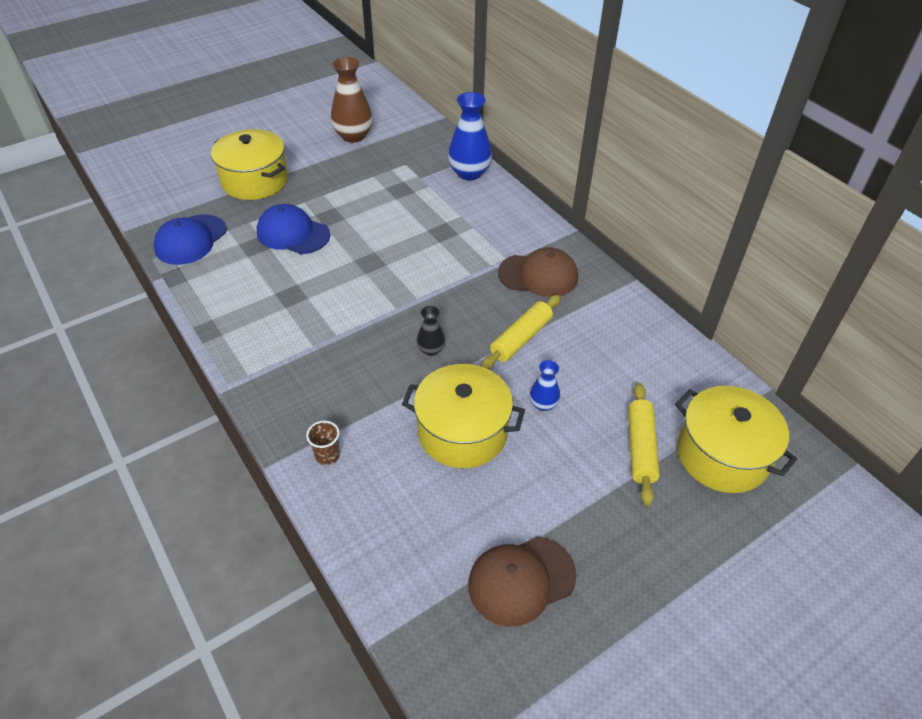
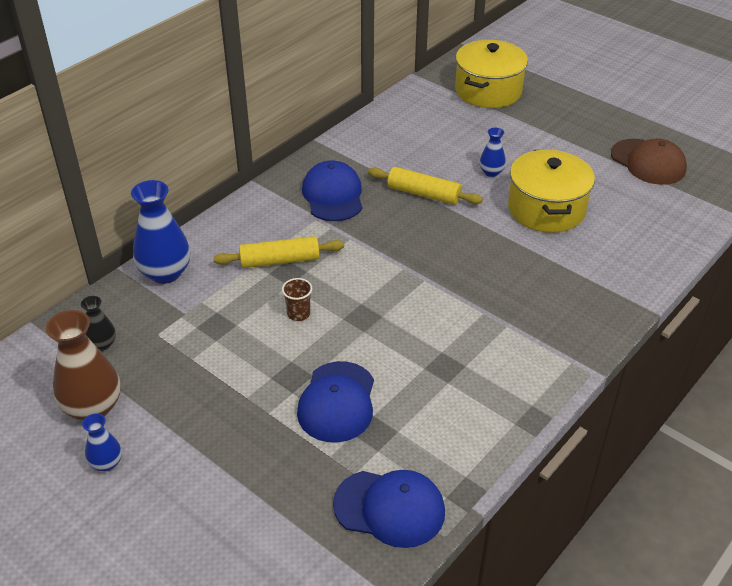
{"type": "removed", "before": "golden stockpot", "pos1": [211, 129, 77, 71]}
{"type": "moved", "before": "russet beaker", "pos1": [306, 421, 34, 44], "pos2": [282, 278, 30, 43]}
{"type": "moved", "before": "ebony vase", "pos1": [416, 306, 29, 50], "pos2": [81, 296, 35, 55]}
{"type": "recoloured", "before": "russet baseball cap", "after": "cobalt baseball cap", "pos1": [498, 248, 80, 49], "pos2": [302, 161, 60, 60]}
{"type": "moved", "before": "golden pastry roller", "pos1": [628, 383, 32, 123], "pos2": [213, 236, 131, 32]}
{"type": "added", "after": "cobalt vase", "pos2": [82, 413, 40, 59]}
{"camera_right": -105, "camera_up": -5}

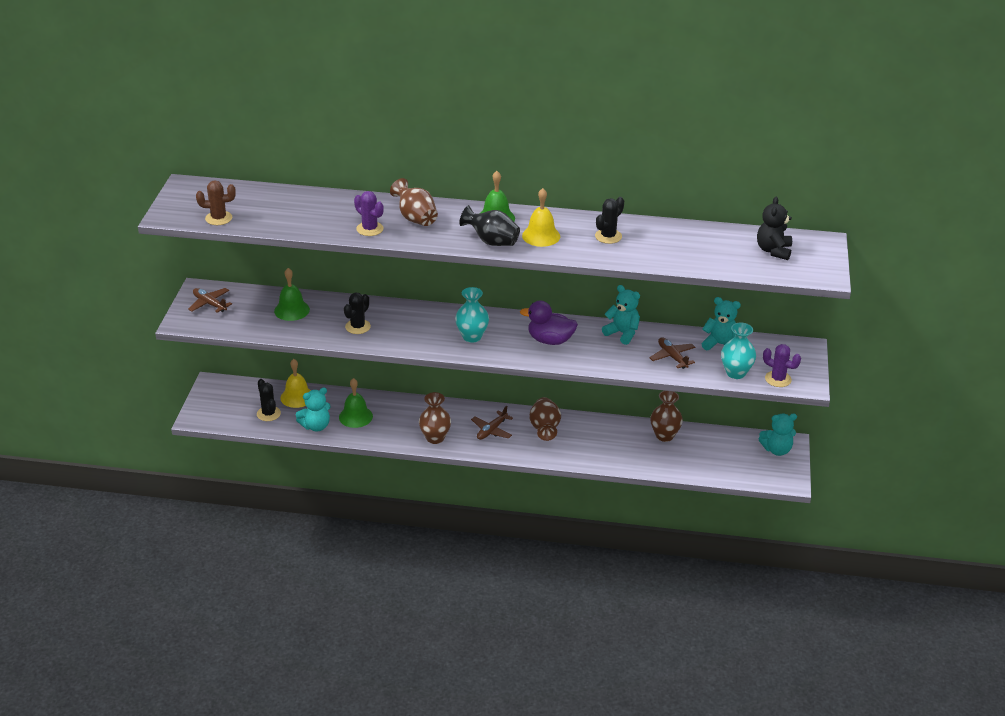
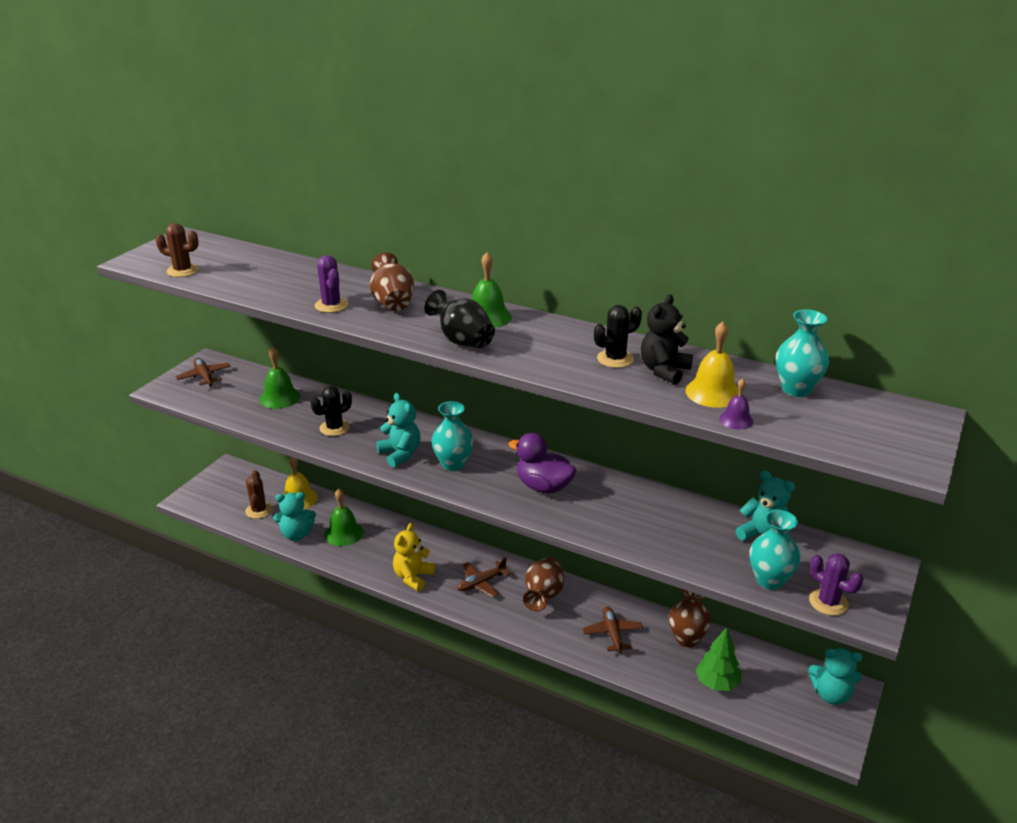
{"type": "recoloured", "before": "ebony saguaro cactus", "after": "russet saguaro cactus", "pos1": [257, 379, 24, 42], "pos2": [245, 470, 28, 49]}
{"type": "replaced", "before": "russet vase", "after": "golden stuffed bear", "pos1": [419, 392, 32, 52], "pos2": [393, 523, 42, 68]}
{"type": "moved", "before": "golden bell", "pos1": [522, 188, 38, 59], "pos2": [685, 322, 54, 86]}
{"type": "moved", "before": "teal stuffed bear", "pos1": [602, 285, 38, 60], "pos2": [376, 393, 45, 74]}
{"type": "moved", "before": "russet plane", "pos1": [649, 338, 46, 31], "pos2": [582, 607, 61, 46]}
{"type": "moved", "before": "ebony stuffed bear", "pos1": [757, 197, 35, 63], "pos2": [641, 294, 52, 91]}
{"type": "added", "after": "emerald tree", "pos2": [696, 627, 45, 64]}
{"type": "added", "after": "royal purple bell", "pos2": [719, 378, 34, 52]}
{"type": "added", "after": "teal vase", "pos2": [776, 309, 53, 88]}
{"camera_right": 20, "camera_up": -5}

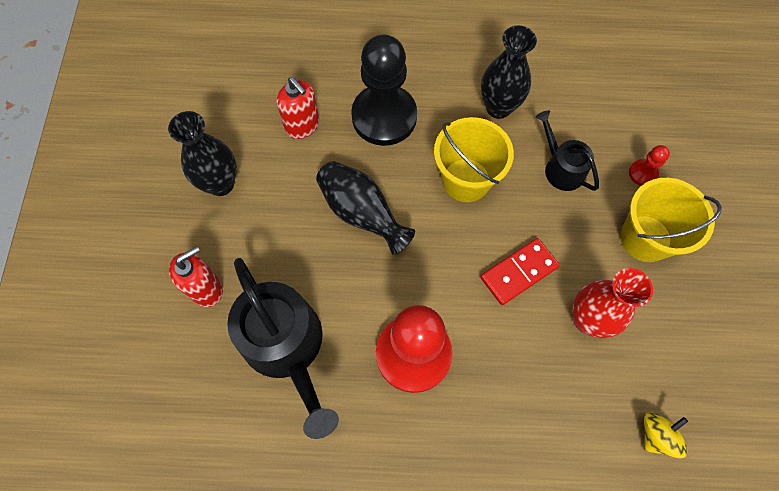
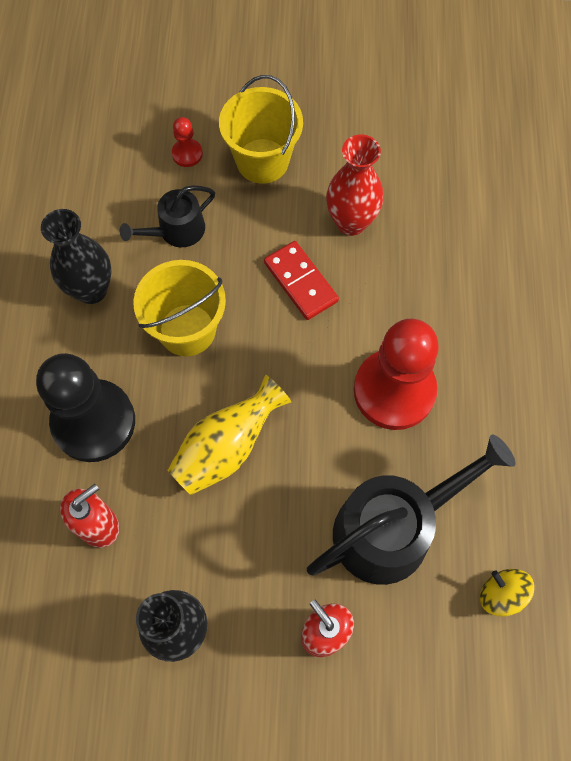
{"type": "recoloured", "before": "ebony vase", "after": "golden vase", "pos1": [316, 161, 99, 94], "pos2": [167, 375, 124, 120]}
{"type": "moved", "before": "golden toy top", "pos1": [644, 412, 44, 46], "pos2": [480, 569, 54, 48]}
{"camera_right": -90, "camera_up": 0}

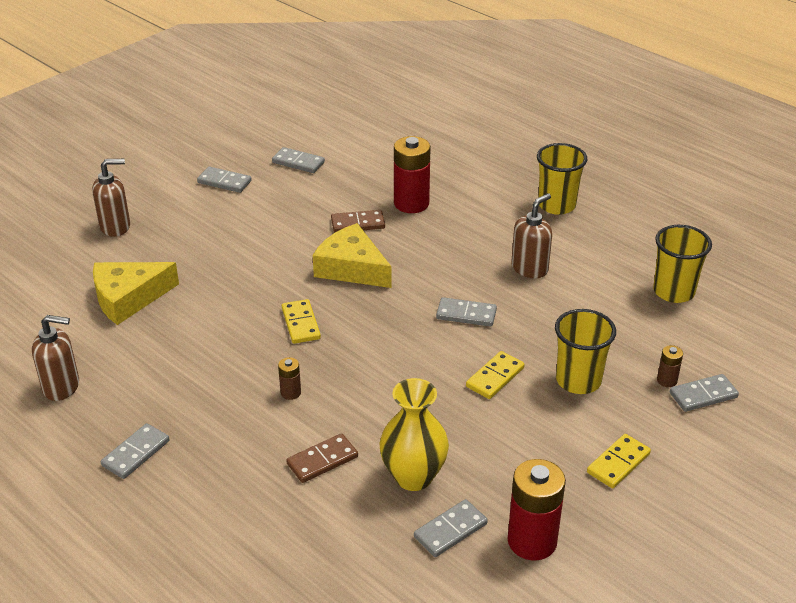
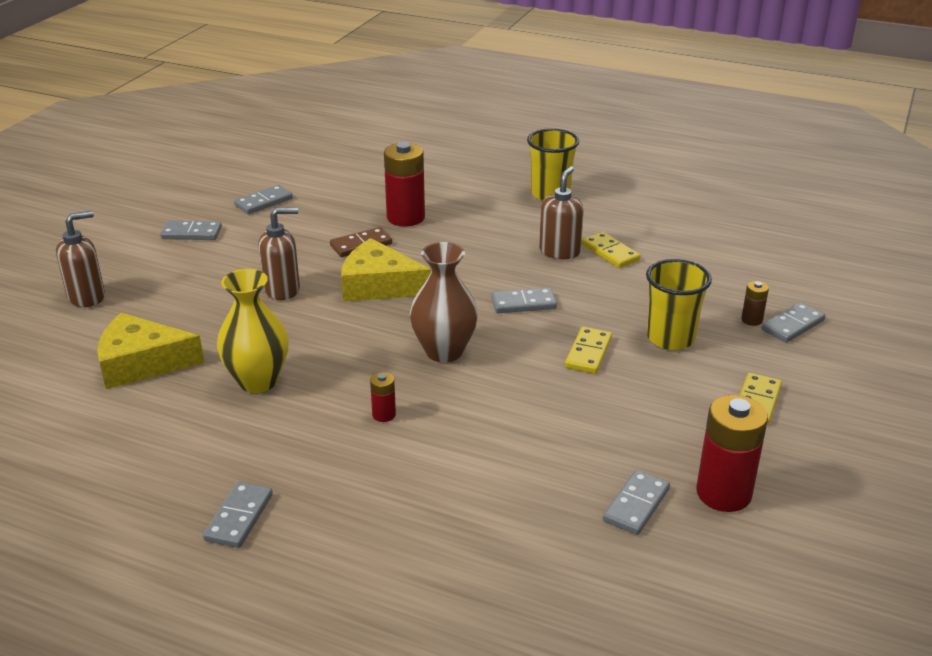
{"type": "moved", "before": "russet soap dispenser", "pos1": [32, 315, 47, 86], "pos2": [258, 207, 42, 93]}
{"type": "turned", "before": "golden piece of cheese", "pos1": [93, 262, 86, 63], "pos2": [97, 313, 107, 76], "turn": 45}
{"type": "turned", "before": "gray domino", "pos1": [272, 147, 53, 26], "pos2": [234, 185, 59, 29], "turn": -45}
{"type": "recoloured", "before": "russet battery", "after": "crimson battery", "pos1": [278, 357, 23, 43], "pos2": [370, 372, 26, 50]}
{"type": "moved", "before": "golden domino", "pos1": [282, 299, 39, 45], "pos2": [582, 232, 58, 36]}
{"type": "removed", "before": "russet domino", "pos1": [286, 433, 72, 50]}
{"type": "moved", "before": "golden vase", "pos1": [380, 378, 69, 113], "pos2": [217, 269, 72, 124]}
{"type": "removed", "before": "golden beaker", "pos1": [653, 225, 59, 78]}
{"type": "added", "after": "russet vase", "pos2": [410, 242, 68, 121]}
{"camera_right": -20, "camera_up": -5}

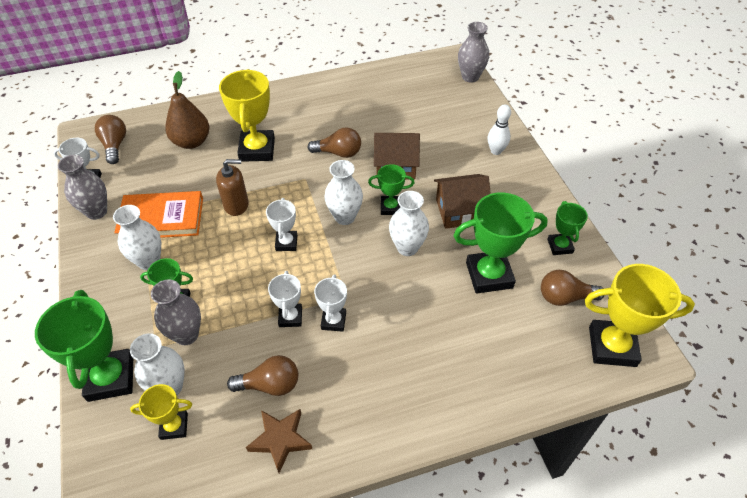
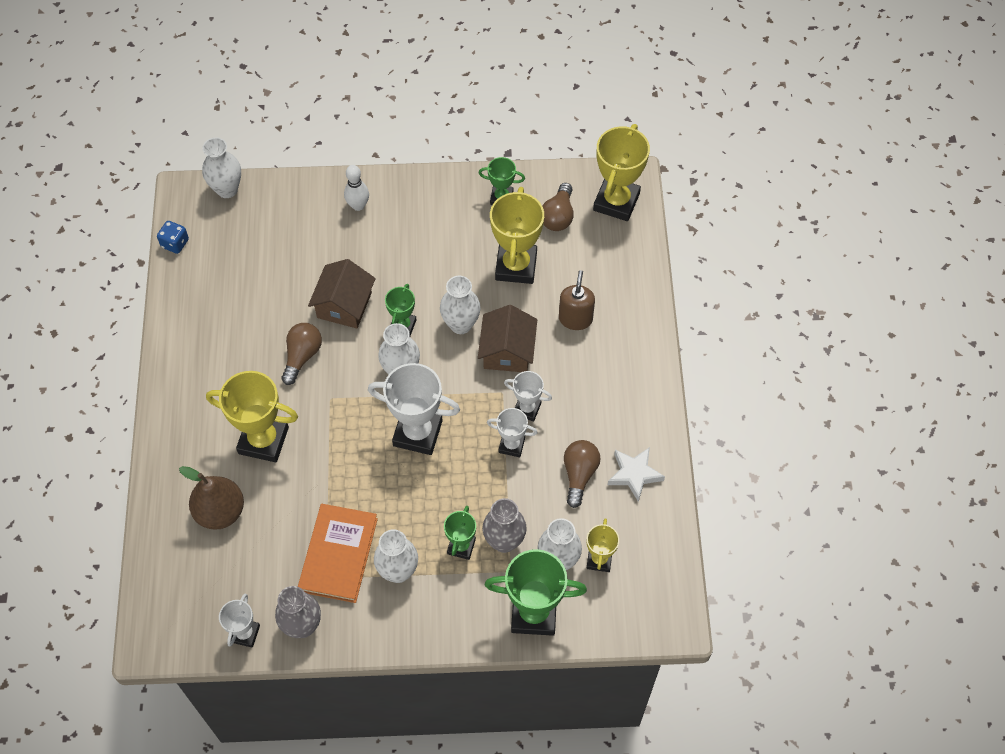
{"type": "removed", "before": "russet light bulb", "pos1": [95, 115, 31, 49]}
{"type": "moved", "before": "russet soap dispenser", "pos1": [216, 159, 33, 57], "pos2": [559, 270, 36, 60]}
{"type": "recoloured", "before": "russet star shape", "after": "pure white star shape", "pos1": [246, 409, 66, 64], "pos2": [608, 447, 57, 55]}
{"type": "resized", "before": "pure white award cup", "pos1": [266, 198, 31, 53], "pos2": [368, 363, 92, 92], "scale": 1.81}
{"type": "moved", "before": "russet toy house", "pos1": [434, 174, 57, 55], "pos2": [478, 305, 59, 67]}
{"type": "recoloured", "before": "emerald award cup", "after": "golden award cup", "pos1": [453, 192, 95, 101], "pos2": [490, 187, 54, 97]}
{"type": "recoloured", "before": "gray vase", "after": "pure white vase", "pos1": [458, 22, 31, 61], "pos2": [202, 137, 39, 61]}
{"type": "added", "after": "cobalt die", "pos2": [157, 221, 32, 33]}
{"camera_right": -75, "camera_up": 10}

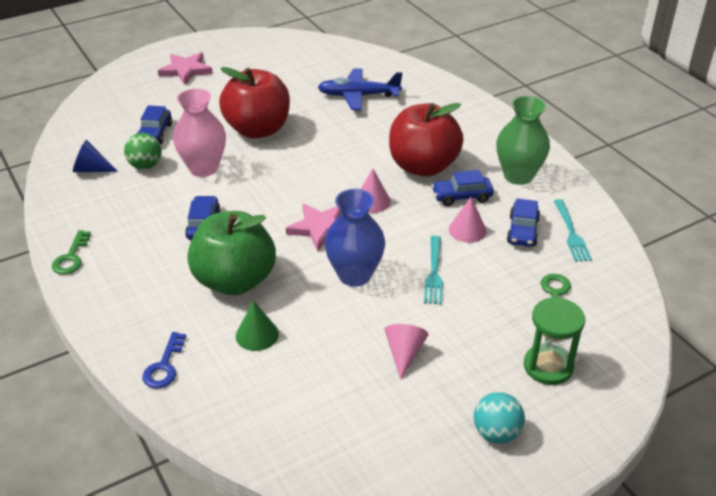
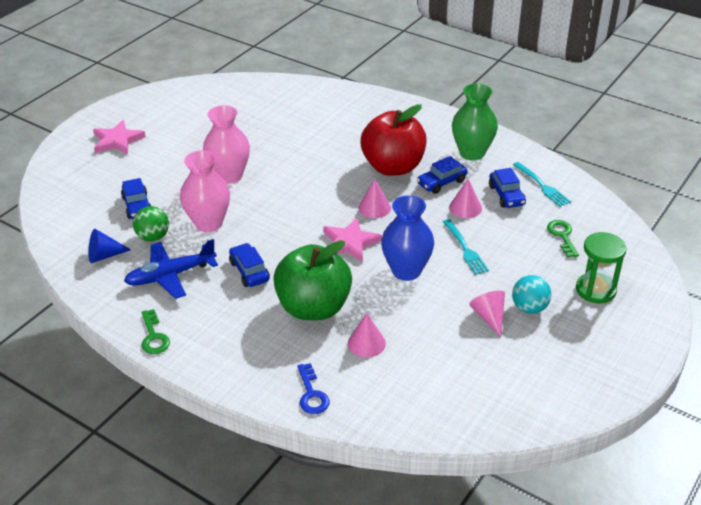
{"type": "replaced", "before": "crimson apple fruit", "after": "rose-pink vase", "pos1": [219, 67, 71, 72], "pos2": [203, 105, 47, 79]}
{"type": "recoloured", "before": "emerald solid cone", "after": "rose-pink solid cone", "pos1": [236, 300, 43, 51], "pos2": [348, 313, 38, 45]}
{"type": "moved", "before": "cobalt plane", "pos1": [318, 69, 84, 41], "pos2": [124, 239, 94, 60]}
{"type": "moved", "before": "teal ball", "pos1": [474, 392, 51, 52], "pos2": [512, 275, 39, 39]}
{"camera_right": -25, "camera_up": 0}

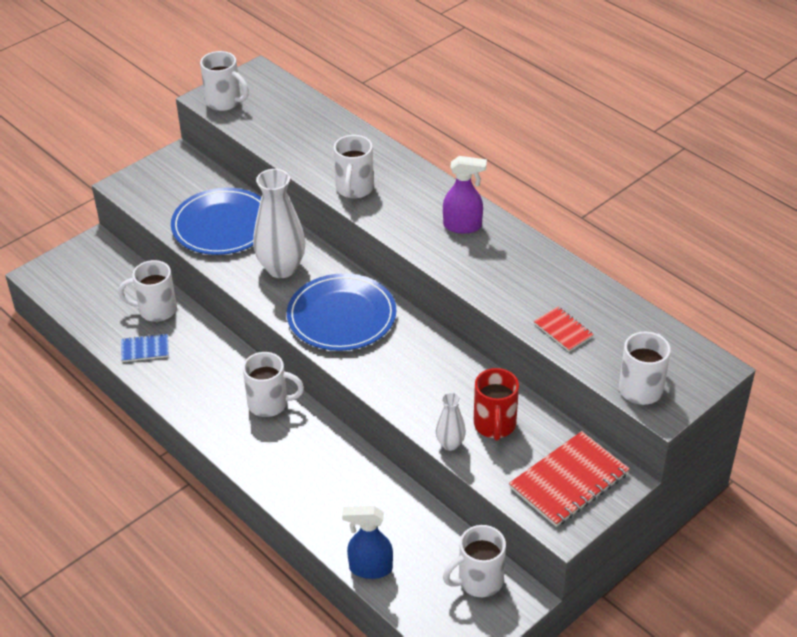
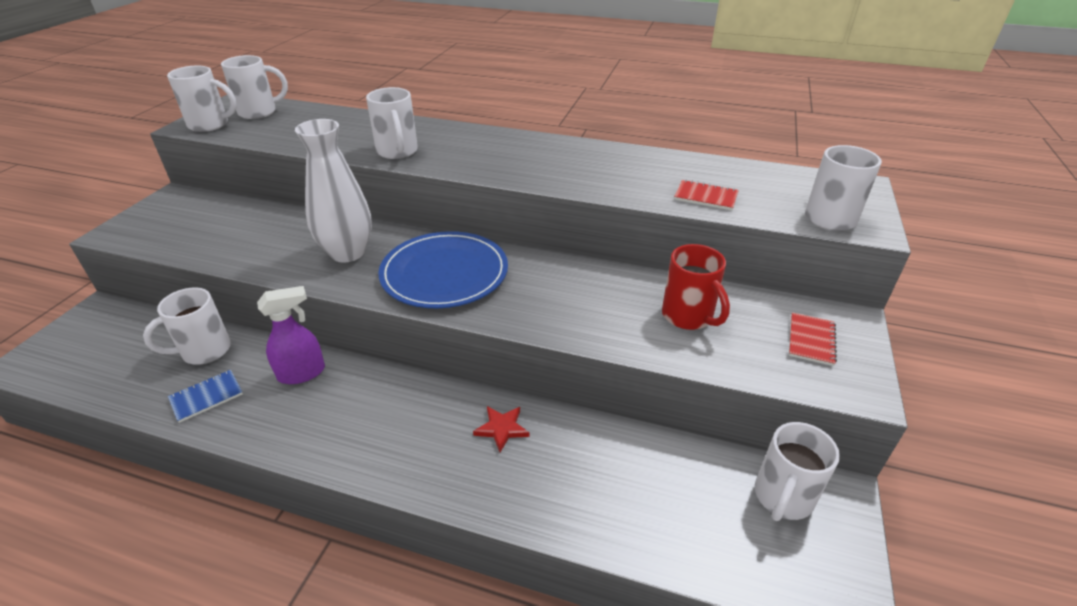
{"type": "removed", "before": "cobalt flat dish", "pos1": [171, 188, 90, 67]}
{"type": "moved", "before": "pure white mug", "pos1": [243, 352, 61, 65], "pos2": [221, 55, 67, 64]}
{"type": "removed", "before": "cobalt spray cleaner", "pos1": [342, 506, 51, 73]}
{"type": "removed", "before": "pure white vase", "pos1": [436, 392, 30, 59]}
{"type": "moved", "before": "royal purple spray cleaner", "pos1": [443, 156, 44, 78], "pos2": [257, 286, 68, 98]}
{"type": "resized", "before": "crimson exercise book", "pos1": [509, 431, 121, 96], "pos2": [789, 313, 48, 53], "scale": 0.53}
{"type": "added", "after": "crimson star shape", "pos2": [473, 406, 56, 46]}
{"camera_right": -30, "camera_up": -5}

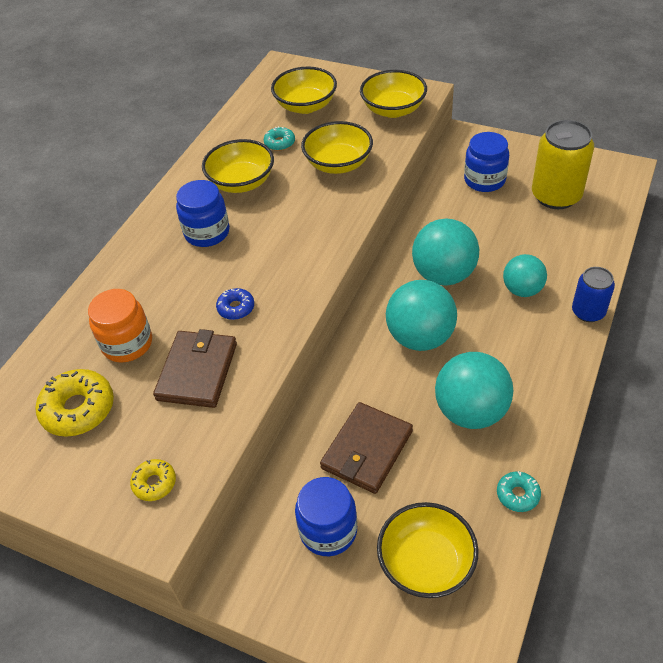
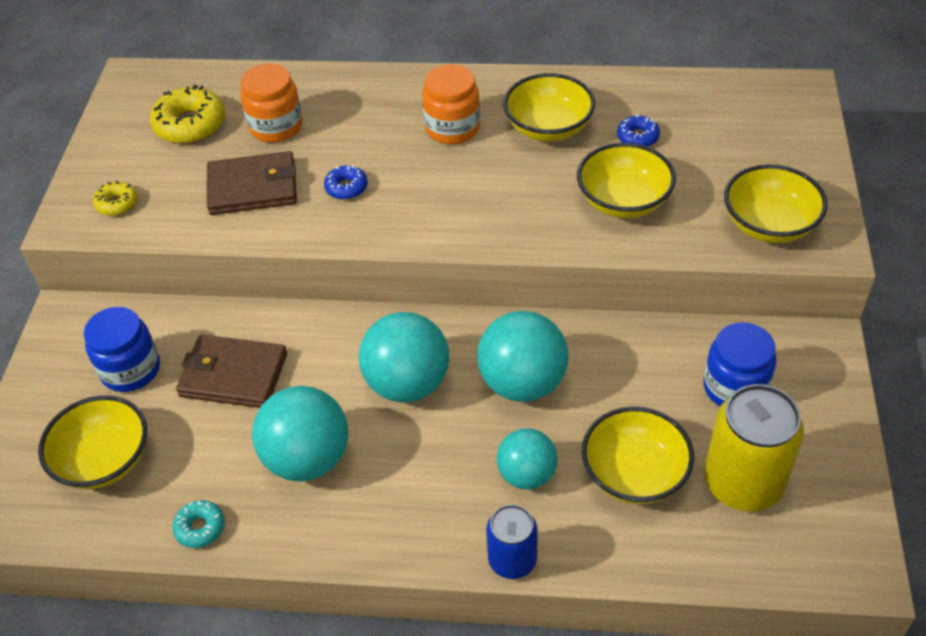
{"type": "recoloured", "before": "cobalt jam jar", "after": "orange jam jar", "pos1": [176, 180, 54, 67], "pos2": [422, 64, 58, 80]}
{"type": "recoloured", "before": "teal donut", "after": "cobalt donut", "pos1": [264, 126, 31, 25], "pos2": [617, 114, 43, 33]}
{"type": "moved", "before": "golden deep dish", "pos1": [271, 67, 66, 47], "pos2": [582, 406, 112, 98]}
{"camera_right": 70, "camera_up": 0}

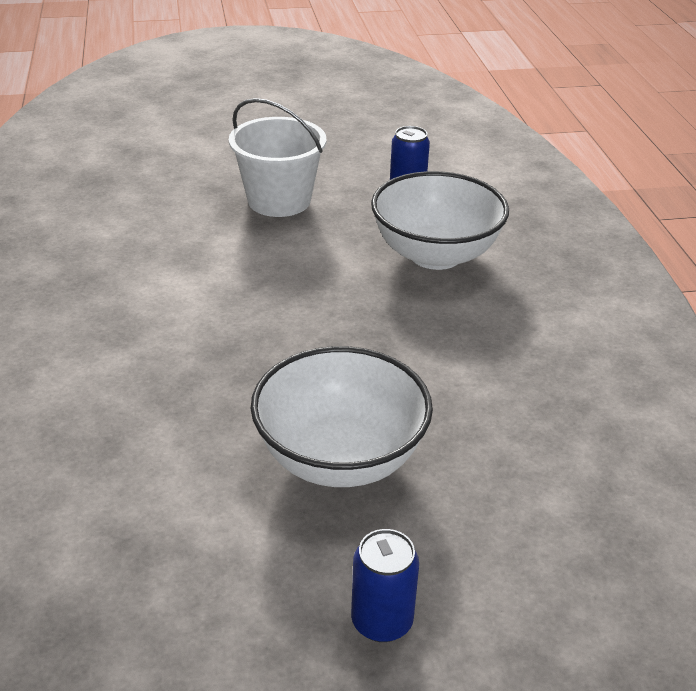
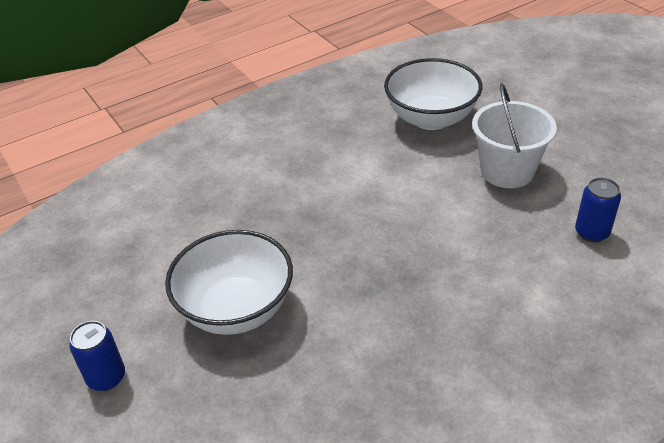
{"type": "moved", "before": "pure white deep dish", "pos1": [371, 171, 138, 99], "pos2": [384, 58, 98, 72]}
{"camera_right": 70, "camera_up": 5}

